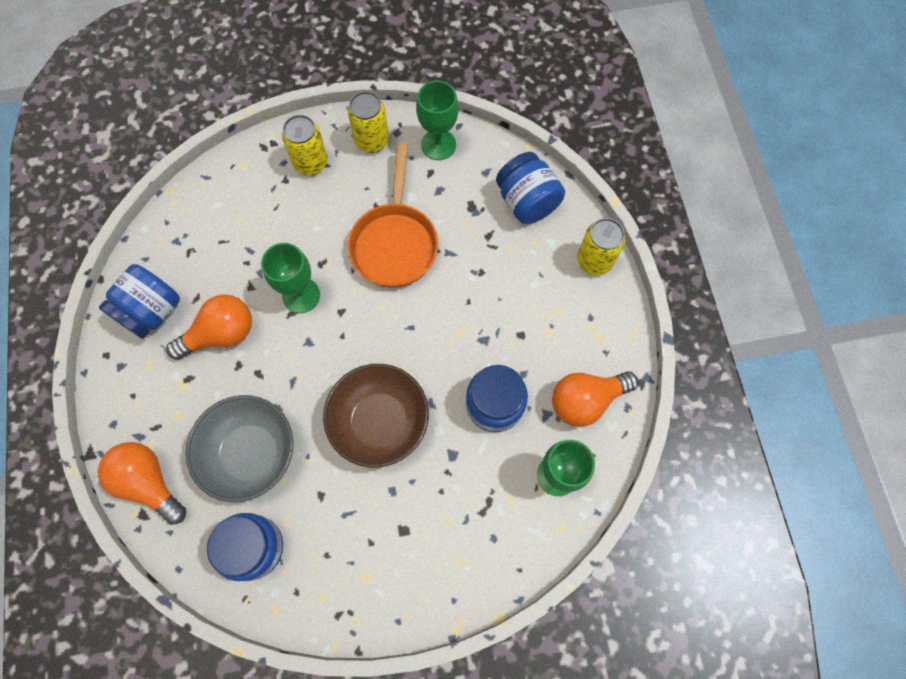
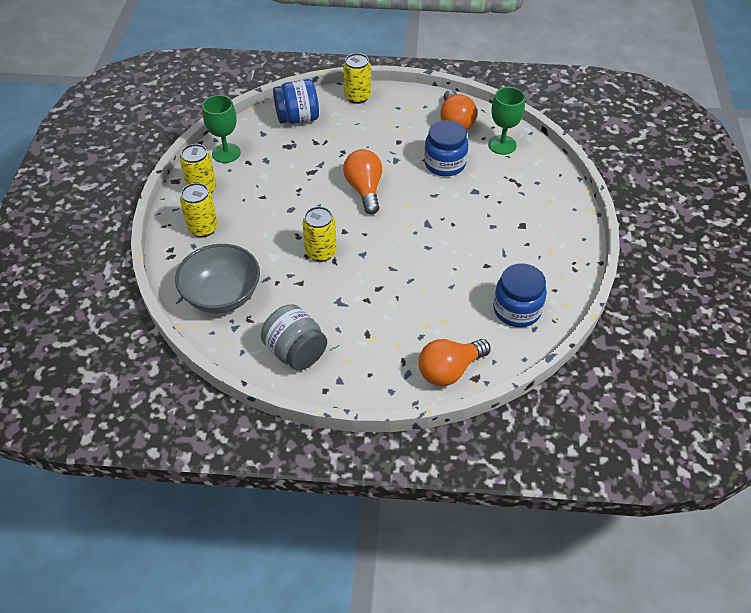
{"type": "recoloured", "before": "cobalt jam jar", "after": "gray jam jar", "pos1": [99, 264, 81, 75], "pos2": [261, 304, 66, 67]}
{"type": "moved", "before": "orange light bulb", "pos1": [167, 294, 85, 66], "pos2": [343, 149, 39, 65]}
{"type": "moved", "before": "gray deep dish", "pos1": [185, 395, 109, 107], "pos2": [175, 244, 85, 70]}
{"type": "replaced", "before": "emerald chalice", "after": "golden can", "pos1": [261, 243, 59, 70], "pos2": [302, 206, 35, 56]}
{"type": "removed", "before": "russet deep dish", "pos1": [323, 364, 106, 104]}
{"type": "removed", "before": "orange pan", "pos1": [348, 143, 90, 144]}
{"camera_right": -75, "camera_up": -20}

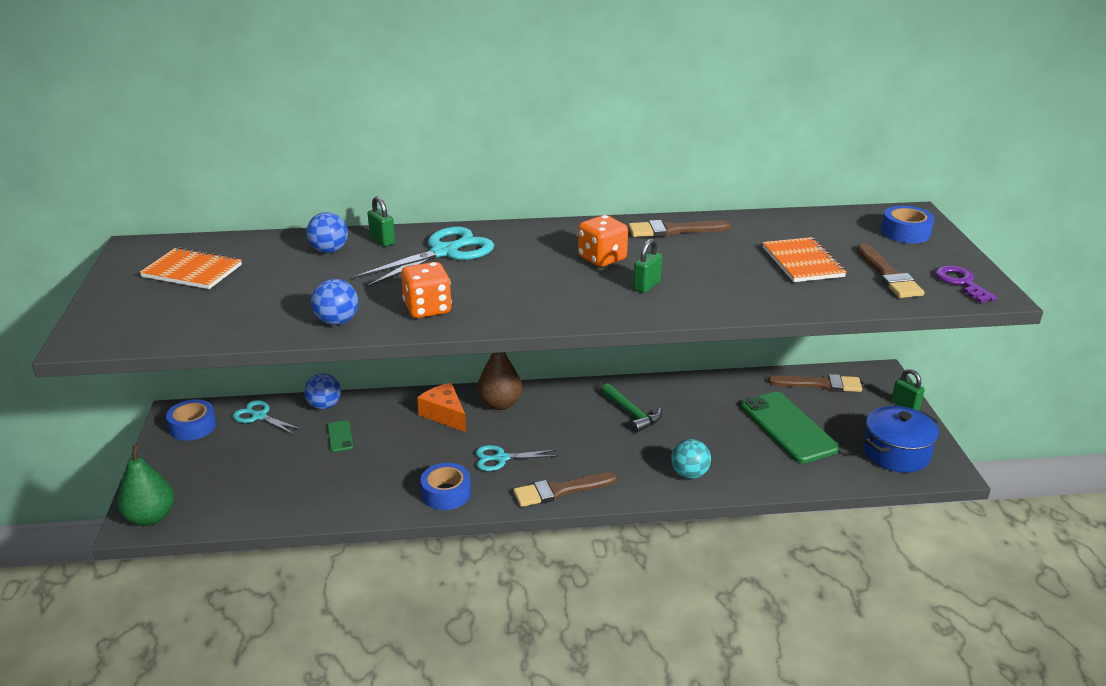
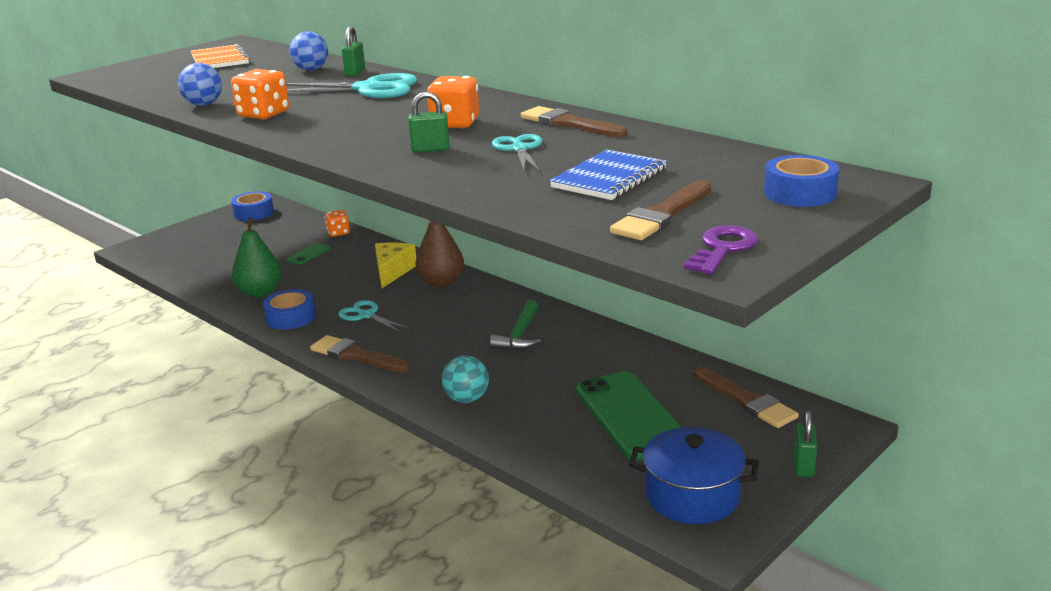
{"type": "moved", "before": "emerald toy pear", "pos1": [117, 445, 57, 81], "pos2": [232, 217, 50, 81]}
{"type": "moved", "before": "teal pair of scissors", "pos1": [233, 400, 69, 35], "pos2": [492, 134, 50, 38]}
{"type": "replaced", "before": "cobalt ball", "after": "orange die", "pos1": [304, 374, 37, 36], "pos2": [325, 210, 25, 27]}
{"type": "recoloured", "before": "orange piece of cheese", "after": "golden piece of cheese", "pos1": [417, 383, 49, 49], "pos2": [375, 242, 41, 46]}
{"type": "turned", "before": "emerald smartphone", "pos1": [741, 392, 99, 71], "pos2": [576, 371, 106, 89], "turn": -45}
{"type": "recoloured", "before": "orange exercise book", "after": "cobalt exercise book", "pos1": [763, 237, 84, 45], "pos2": [550, 150, 117, 50]}
{"camera_right": 50, "camera_up": -5}

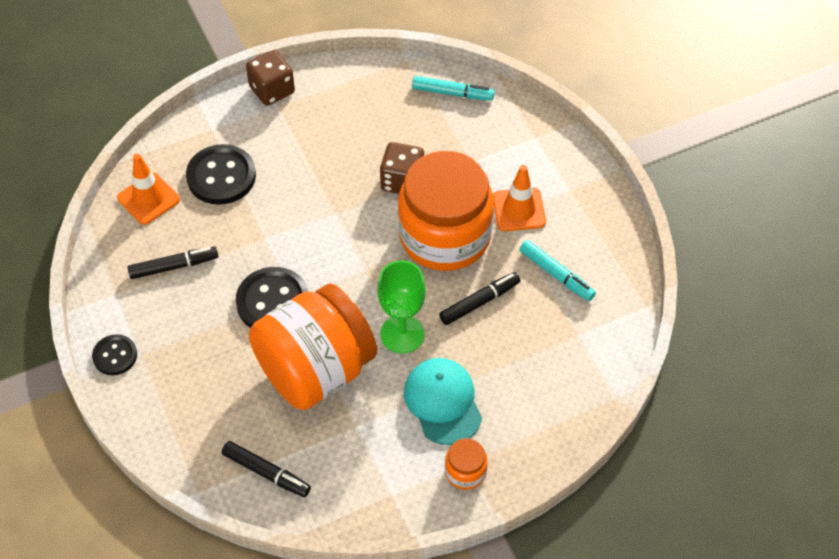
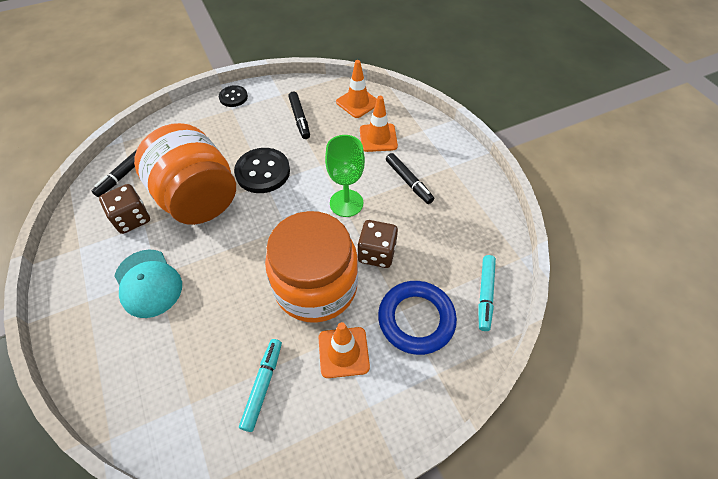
{"type": "replaced", "before": "ebony shirt button", "after": "orange traffic cone", "pos1": [186, 144, 70, 61], "pos2": [360, 96, 38, 56]}
{"type": "moved", "before": "russet die", "pos1": [246, 50, 49, 56], "pos2": [99, 184, 51, 50]}
{"type": "moved", "before": "emerald chalice", "pos1": [377, 261, 49, 93], "pos2": [325, 135, 40, 82]}
{"type": "turned", "before": "teal baseball cap", "pos1": [404, 358, 78, 87], "pos2": [114, 250, 68, 68], "turn": 75}
{"type": "moved", "before": "ebony felt pen", "pos1": [439, 272, 82, 53], "pos2": [386, 153, 48, 51]}
{"type": "removed", "before": "orange jam jar", "pos1": [445, 438, 43, 52]}
{"type": "turned", "before": "teal felt pen", "pos1": [520, 240, 76, 61], "pos2": [239, 339, 43, 93], "turn": 150}
{"type": "added", "after": "cobalt ring", "pos2": [378, 281, 79, 74]}
{"camera_right": 90, "camera_up": 0}

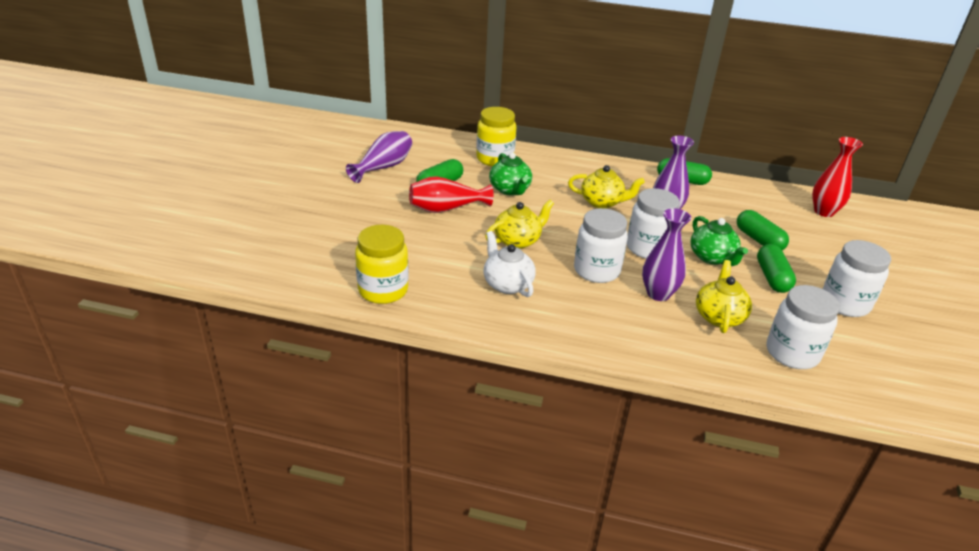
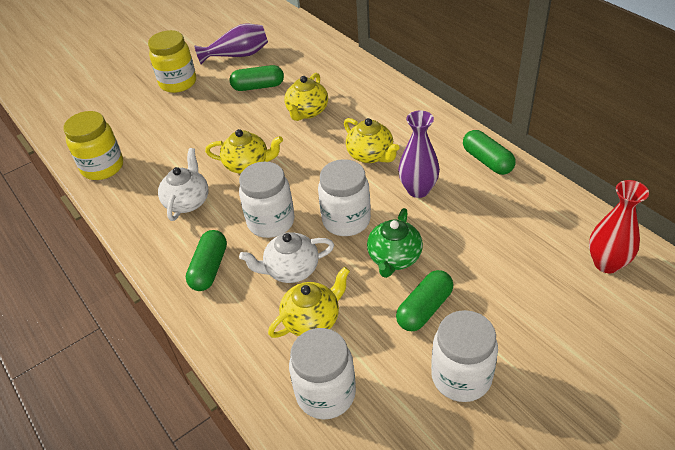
{"type": "removed", "before": "crimson vase", "pos1": [409, 176, 85, 37]}
{"type": "moved", "before": "golden jam jar", "pos1": [476, 107, 40, 59], "pos2": [148, 30, 48, 63]}
{"type": "recoloured", "before": "emerald teapot", "after": "golden teapot", "pos1": [489, 152, 43, 43], "pos2": [284, 73, 44, 48]}
{"type": "replaced", "before": "royal purple vase", "after": "pure white teapot", "pos1": [642, 208, 49, 93], "pos2": [239, 232, 95, 51]}
{"type": "moved", "before": "emerald pill shape", "pos1": [737, 210, 52, 40], "pos2": [186, 230, 41, 61]}
{"camera_right": 45, "camera_up": 10}

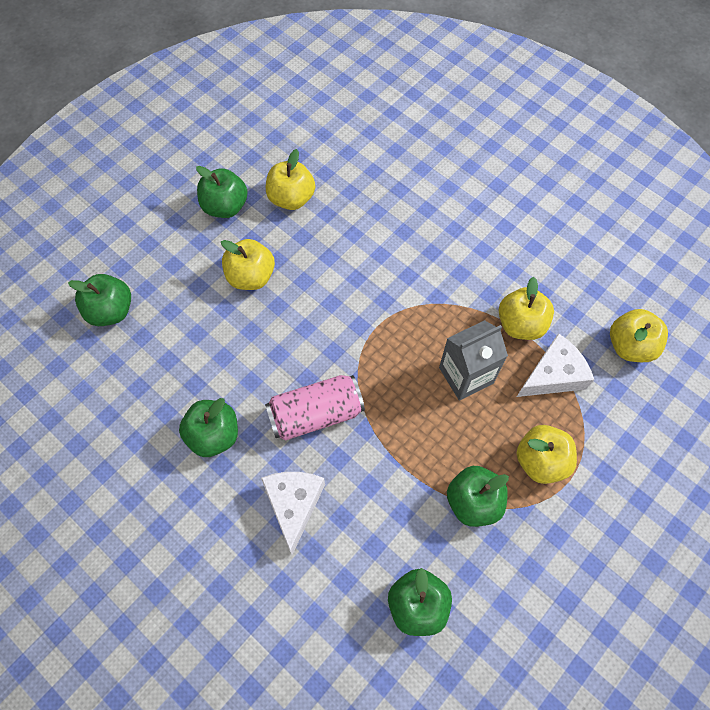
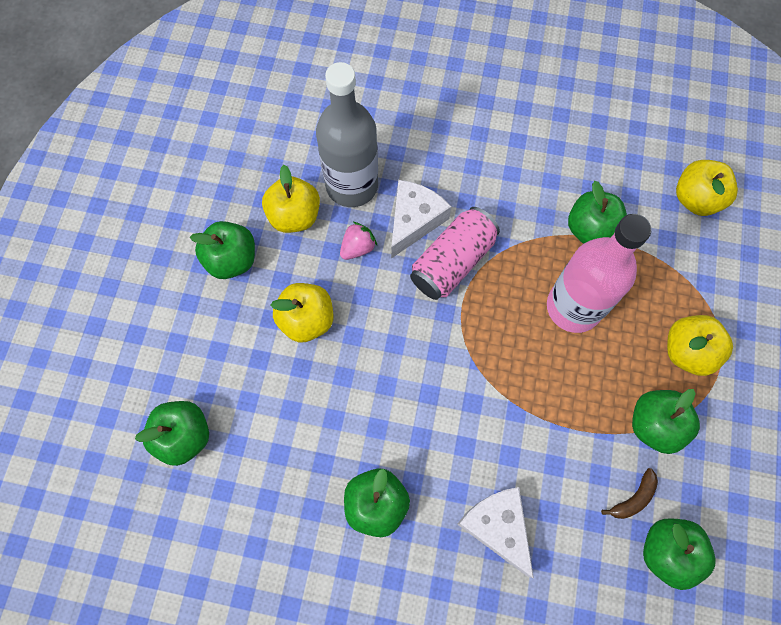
{"type": "moved", "before": "rose-pink can", "pos1": [265, 375, 100, 66], "pos2": [410, 207, 90, 93]}
{"type": "replaced", "before": "gray juice carton", "after": "rose-pink drink bottle", "pos1": [439, 320, 69, 81], "pos2": [547, 214, 104, 119]}
{"type": "recoloured", "before": "golden apple fruit", "after": "emerald apple fruit", "pos1": [499, 277, 55, 63], "pos2": [568, 181, 59, 63]}
{"type": "moved", "before": "pure white piece of cheese", "pos1": [517, 333, 77, 64], "pos2": [391, 180, 61, 78]}
{"type": "added", "after": "gray drink bottle", "pos2": [316, 62, 62, 145]}
{"type": "added", "after": "rose-pink toy strawberry", "pos2": [340, 222, 37, 38]}
{"type": "added", "after": "russet toy banana", "pos2": [601, 468, 57, 51]}
{"camera_right": -30, "camera_up": 5}

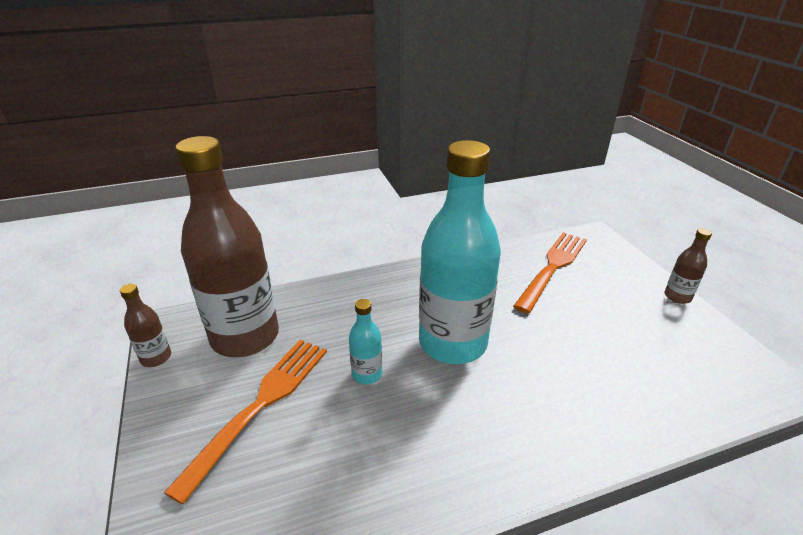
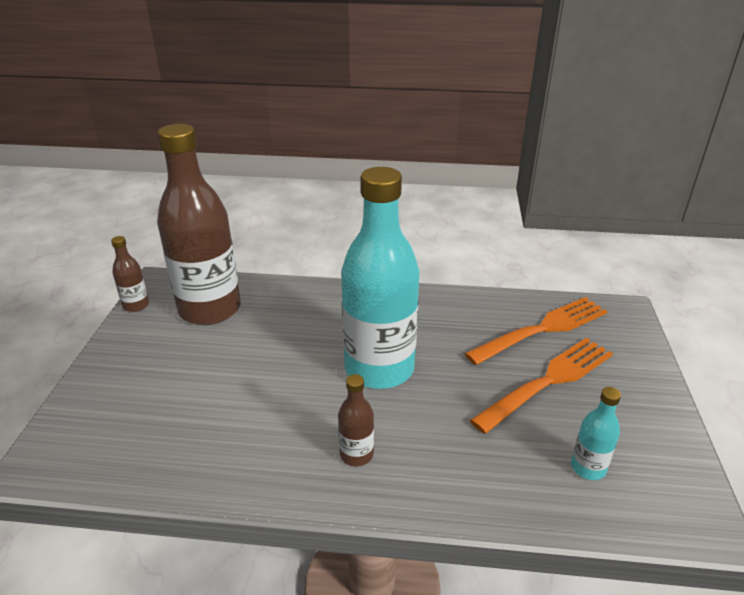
{"type": "moved", "before": "orange table fork", "pos1": [164, 340, 163, 164], "pos2": [470, 338, 143, 96]}
{"type": "moved", "before": "teal drink bottle", "pos1": [349, 299, 33, 85], "pos2": [571, 387, 50, 93]}
{"type": "moved", "before": "russet drink bottle", "pos1": [665, 228, 47, 76], "pos2": [338, 374, 36, 92]}
{"camera_right": 25, "camera_up": 0}

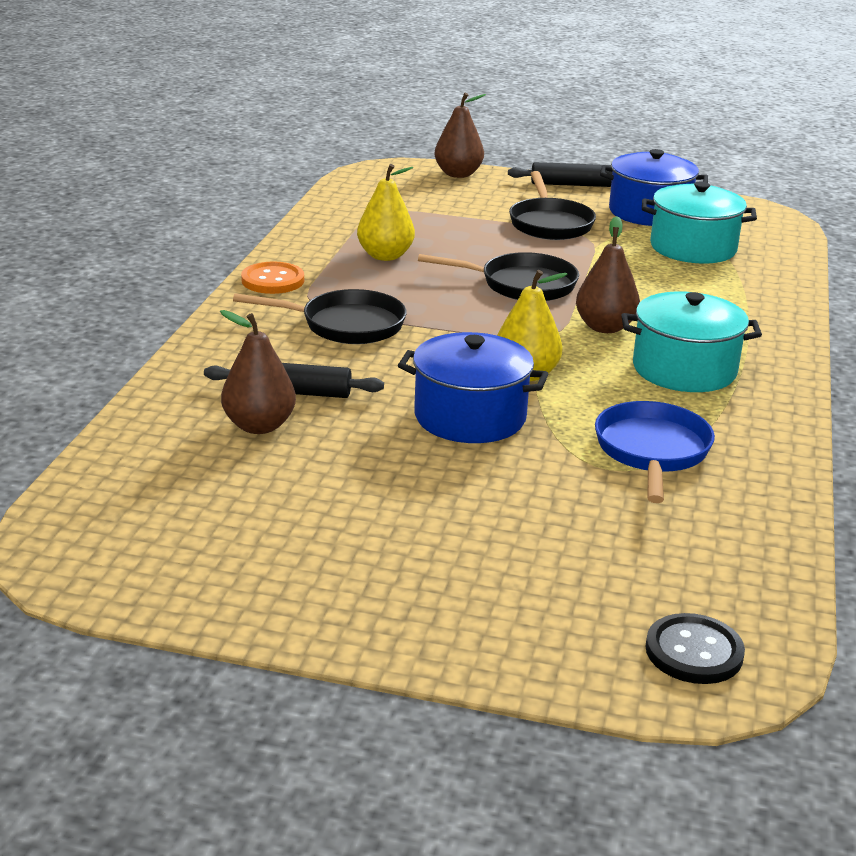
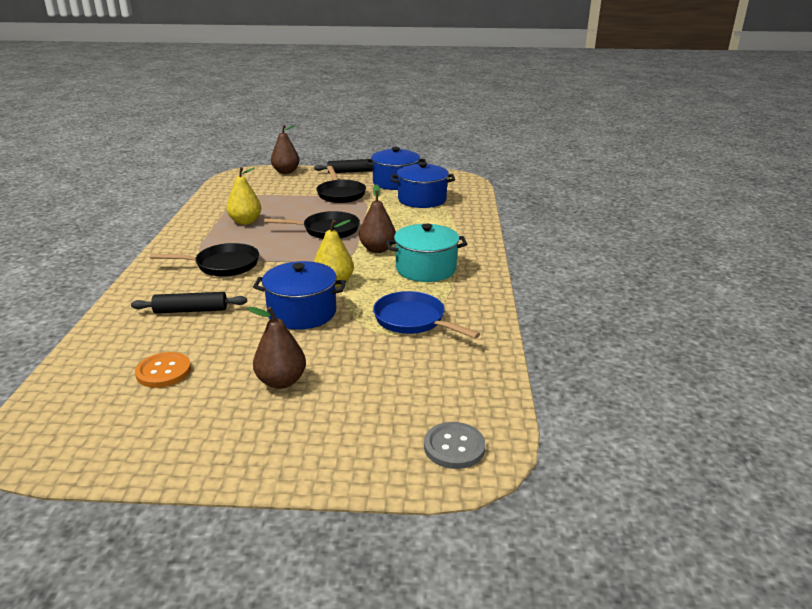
{"type": "moved", "before": "russet toy pear", "pos1": [220, 310, 76, 124], "pos2": [247, 307, 59, 82]}
{"type": "moved", "before": "orange shirt button", "pos1": [241, 262, 63, 32], "pos2": [135, 352, 56, 36]}
{"type": "turned", "before": "cobalt pan", "pos1": [595, 401, 120, 102], "pos2": [373, 291, 107, 48], "turn": -45}
{"type": "recoloured", "before": "teal stockpot", "after": "cobalt stockpot", "pos1": [642, 182, 115, 82], "pos2": [391, 162, 64, 46]}
{"type": "recoloured", "before": "ebony shirt button", "after": "gray shirt button", "pos1": [646, 613, 99, 71], "pos2": [424, 422, 61, 47]}
{"camera_right": -10, "camera_up": 0}

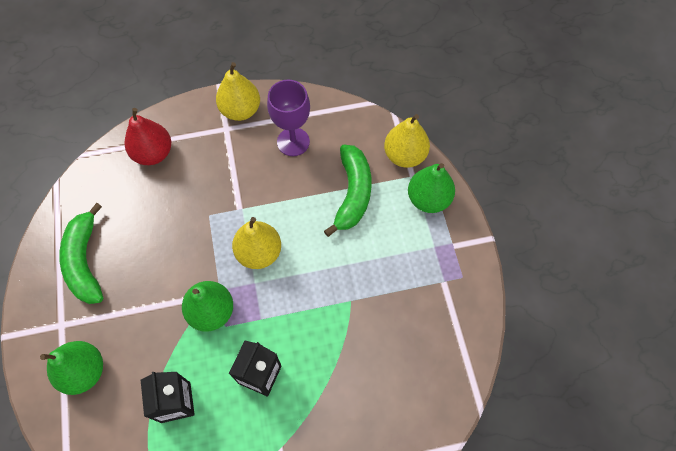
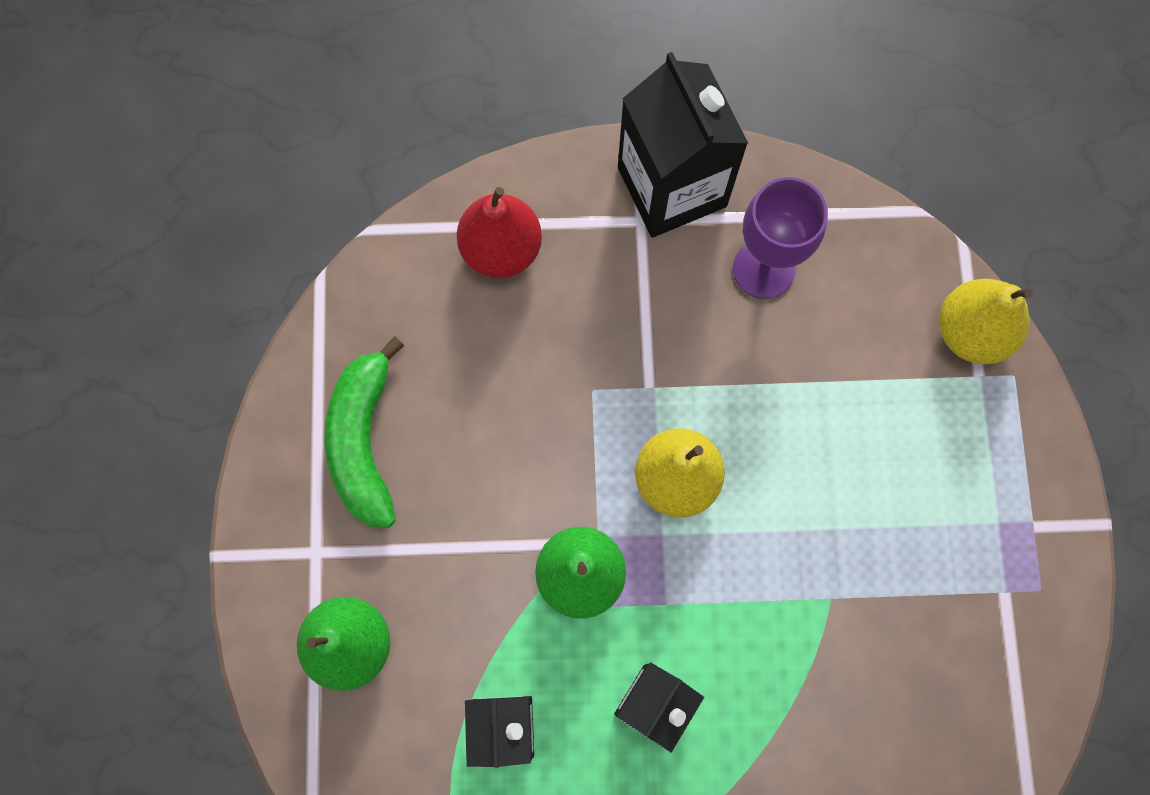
{"type": "replaced", "before": "golden toy pear", "after": "ebony juice carton", "pos1": [216, 62, 44, 59], "pos2": [618, 52, 130, 186]}
{"type": "removed", "before": "emerald toy banana", "pos1": [324, 145, 48, 92]}
{"type": "removed", "before": "emerald toy pear", "pos1": [408, 163, 47, 50]}
{"camera_right": 10, "camera_up": 10}

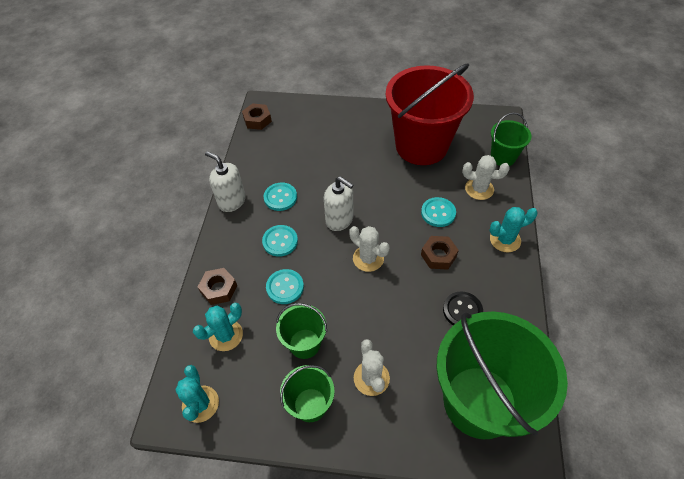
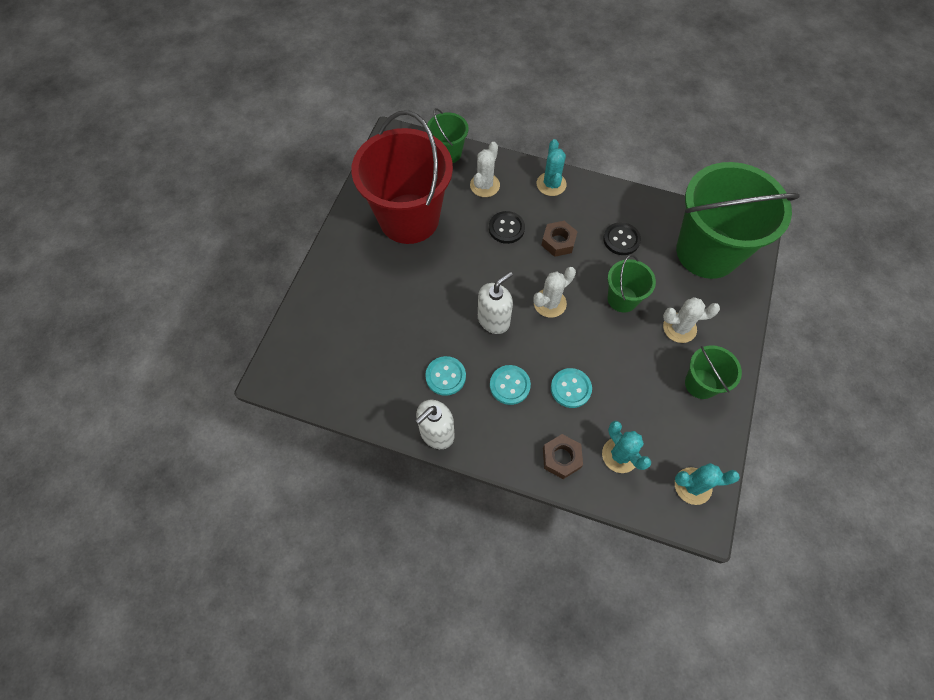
{"type": "removed", "before": "russet nut", "pos1": [242, 103, 30, 27]}
{"type": "moved", "before": "emerald pail", "pos1": [276, 303, 51, 56], "pos2": [608, 255, 48, 58]}
{"type": "recoloured", "before": "teal shirt button", "after": "ebony shirt button", "pos1": [421, 197, 35, 30], "pos2": [489, 211, 36, 33]}
{"camera_right": -80, "camera_up": 10}

